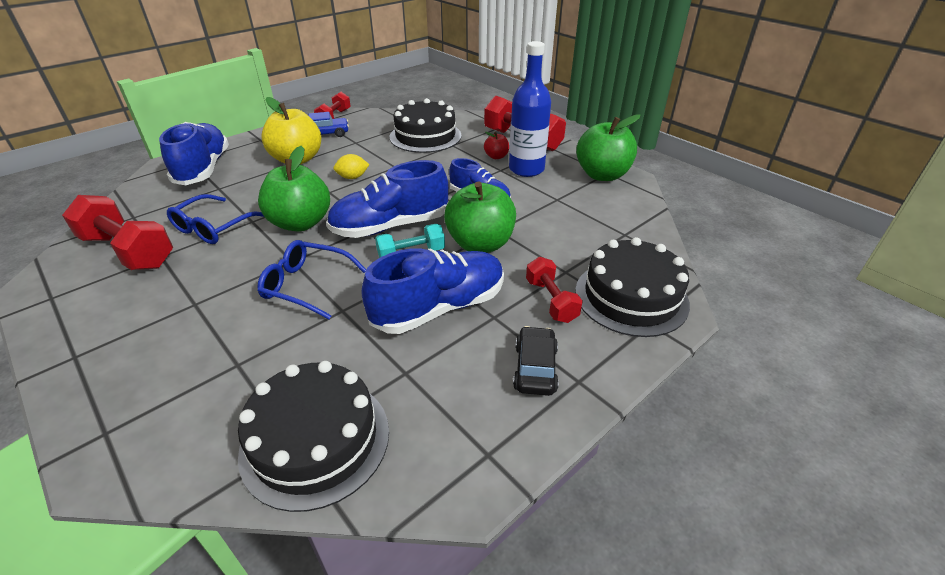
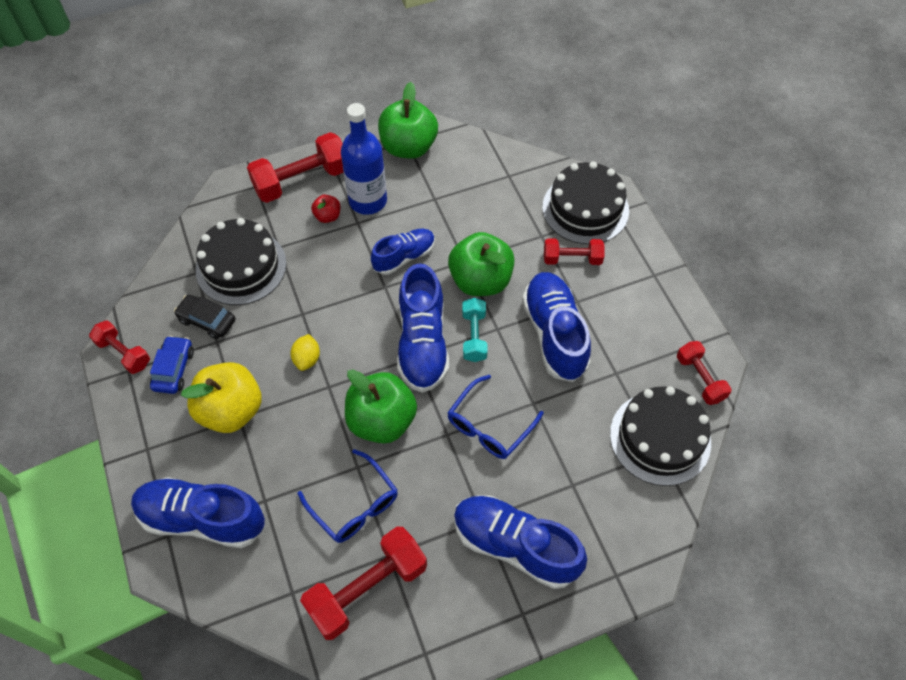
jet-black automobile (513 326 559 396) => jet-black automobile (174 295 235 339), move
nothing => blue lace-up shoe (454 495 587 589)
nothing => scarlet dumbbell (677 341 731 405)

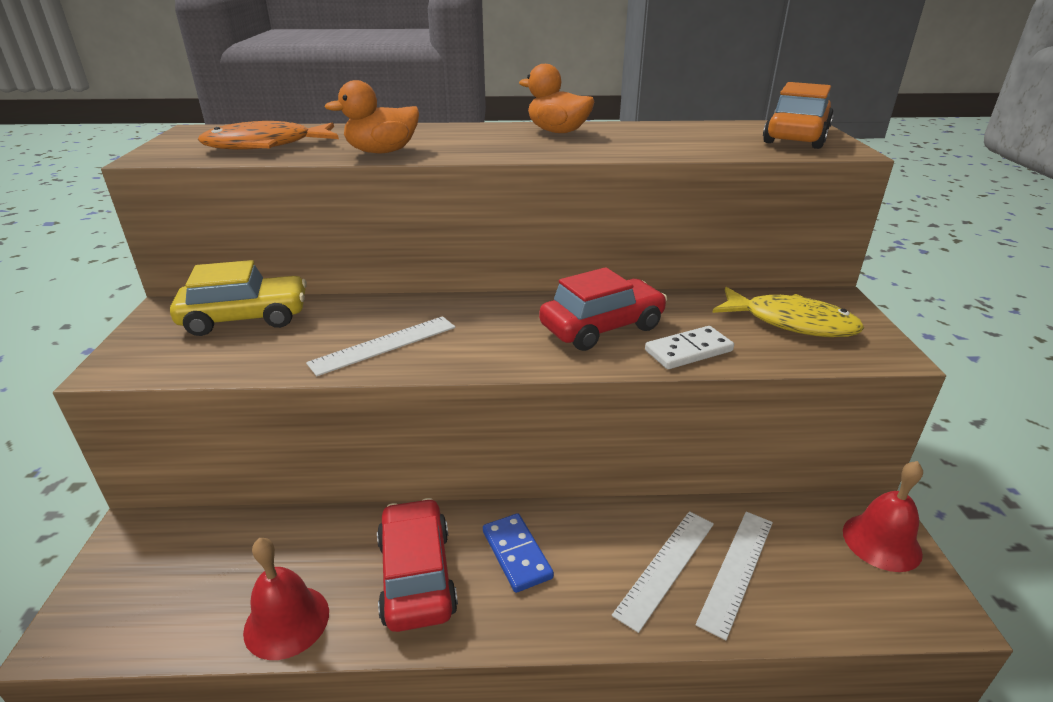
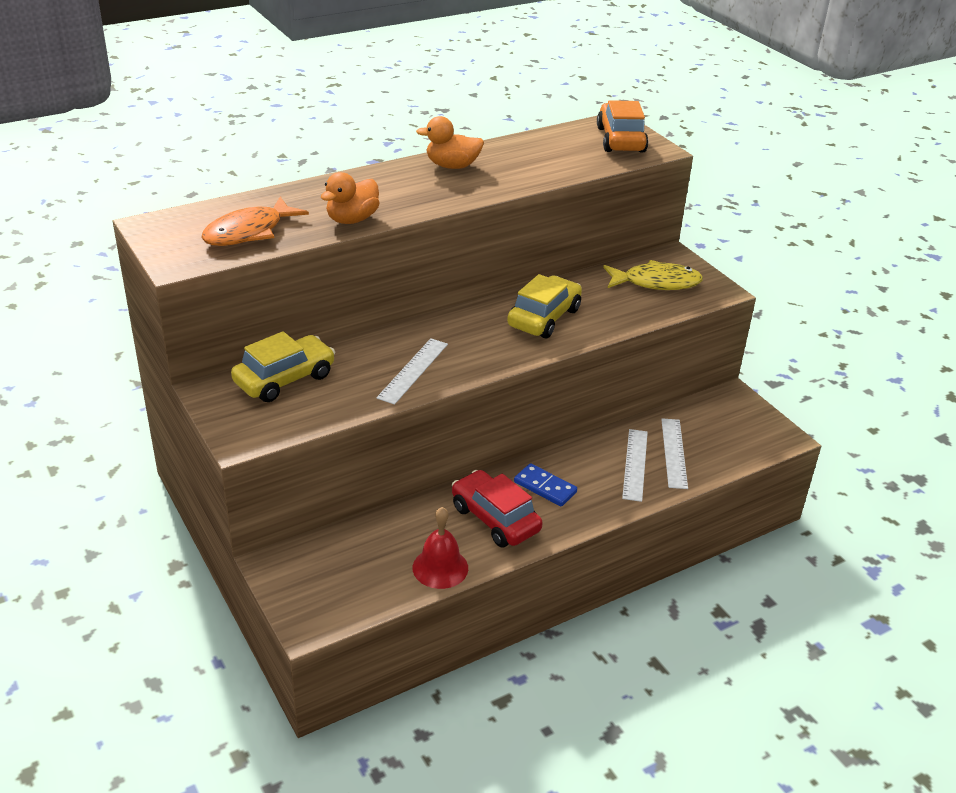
scarlet automobile (539 267 667 351) => bright yellow automobile (507 274 582 338)
snow-white domino tile (645 326 734 369) => nothing
scarlet school bell (843 461 923 572) => nothing

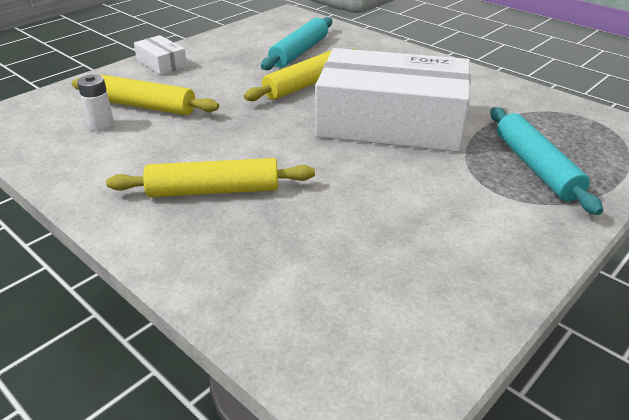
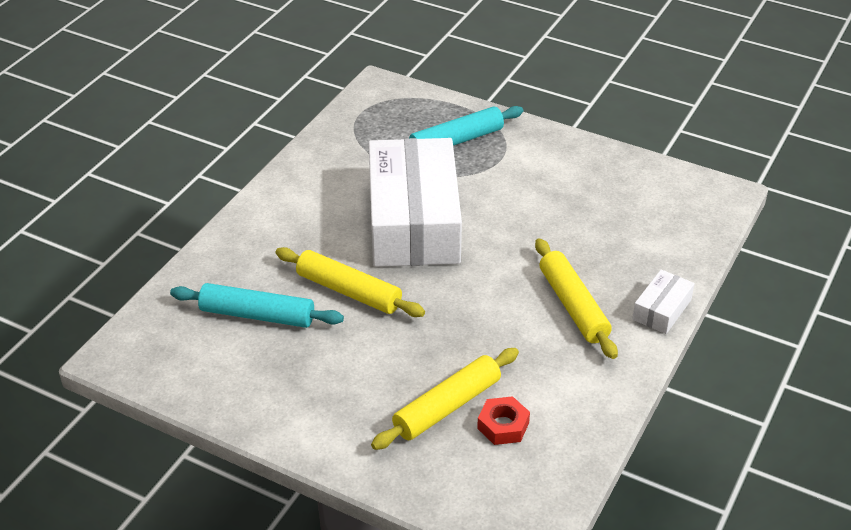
bright yellow rolling pin (71 75 219 115) => bright yellow rolling pin (371 348 519 450), 45 degrees clockwise
snow-white AA battery (77 74 114 132) => scarlet nut (477 396 530 445)
snow-white parcel (134 35 187 75) => snow-white parcel (632 270 695 334), move

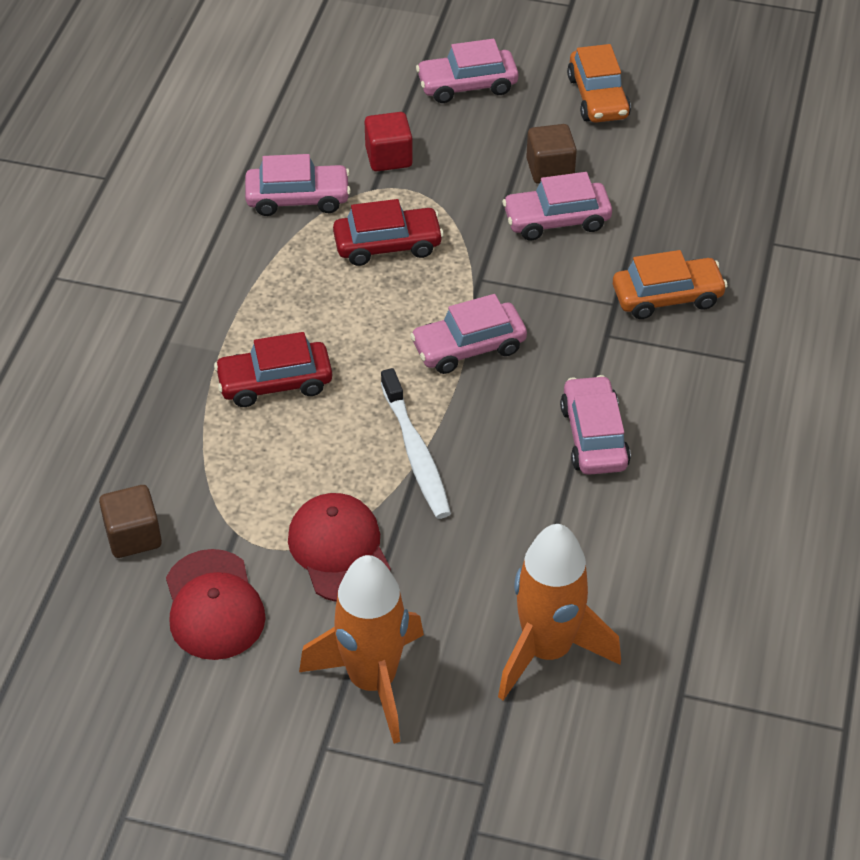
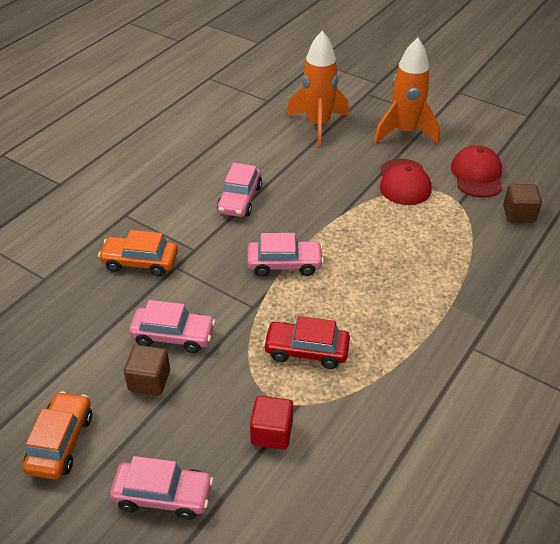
scarlet automobile (214 332 332 407) => nothing
pink automobile (245 154 351 216) => nothing
snow-white tooth brush (381 368 451 519) => nothing

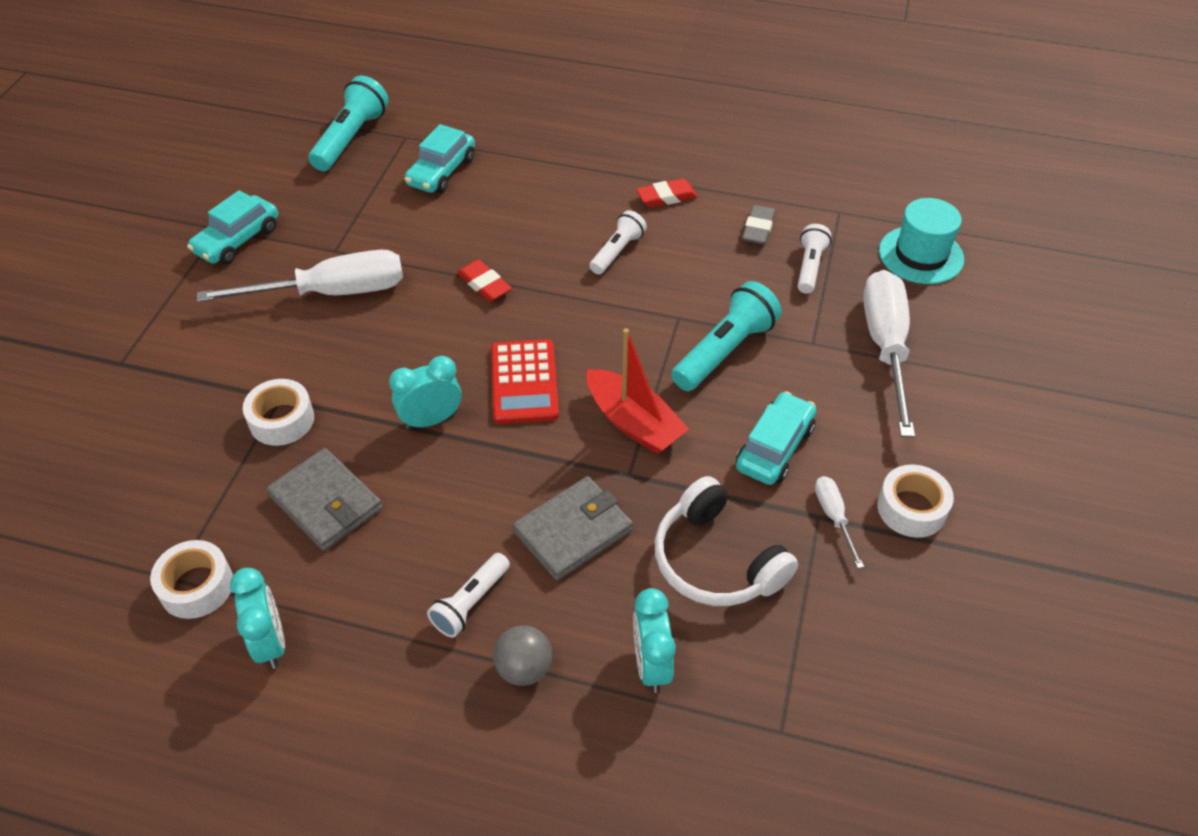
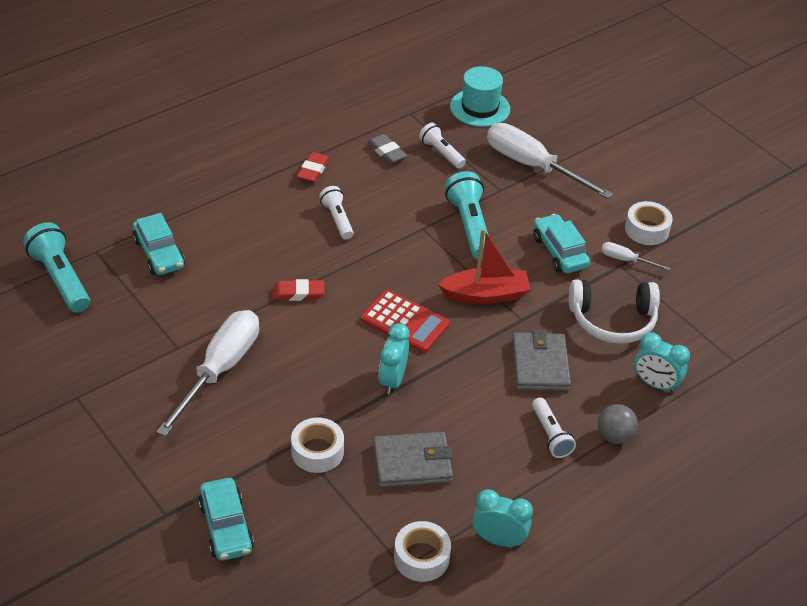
teal automobile (187 190 278 264) => teal automobile (198 478 254 561), move

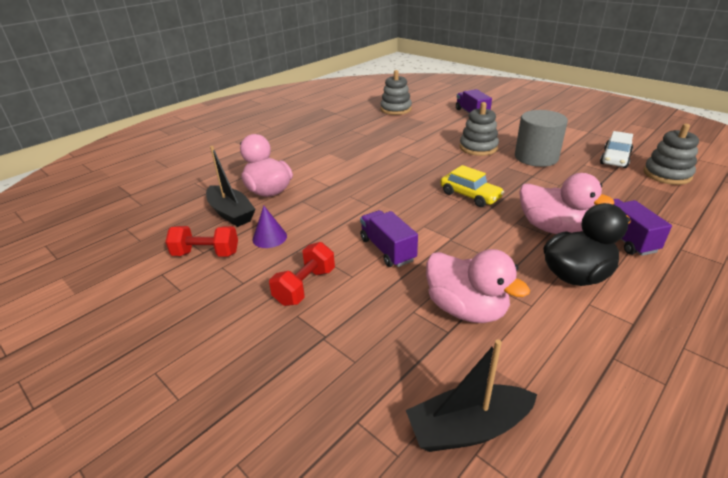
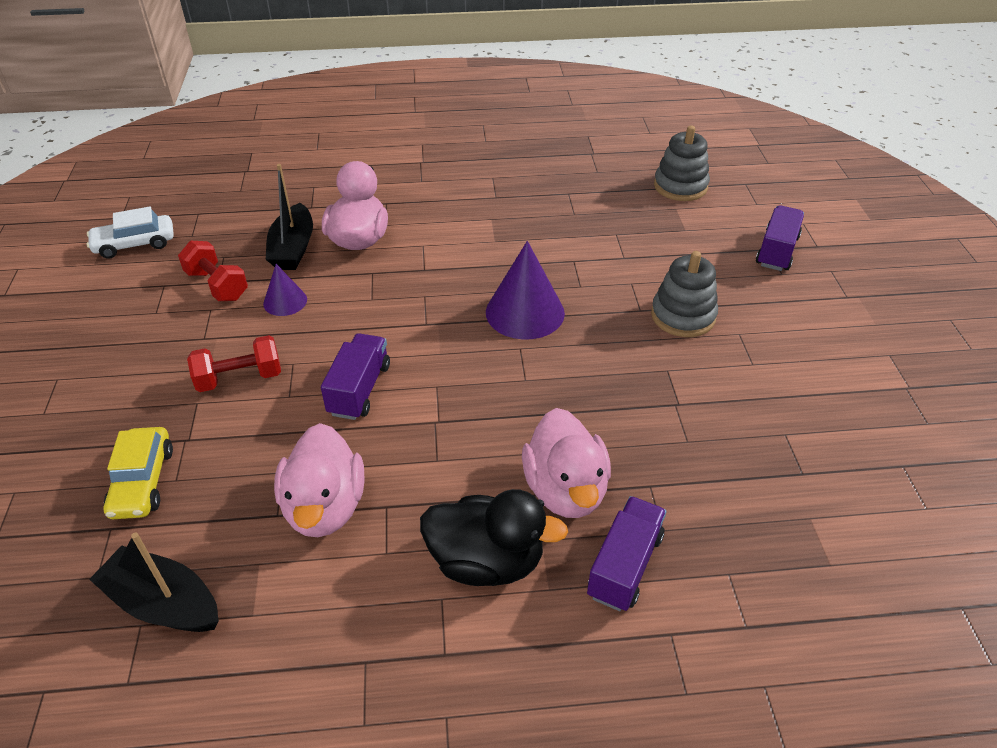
bright yellow automobile (440 165 504 207) => bright yellow automobile (104 427 173 519), move
grey solid cylinder (515 110 568 167) => nothing
snow-white automobile (600 131 633 168) => snow-white automobile (87 207 174 259), move
grey stacking toy (643 124 699 185) => nothing
nothing => purple cone shape (486 241 565 340)

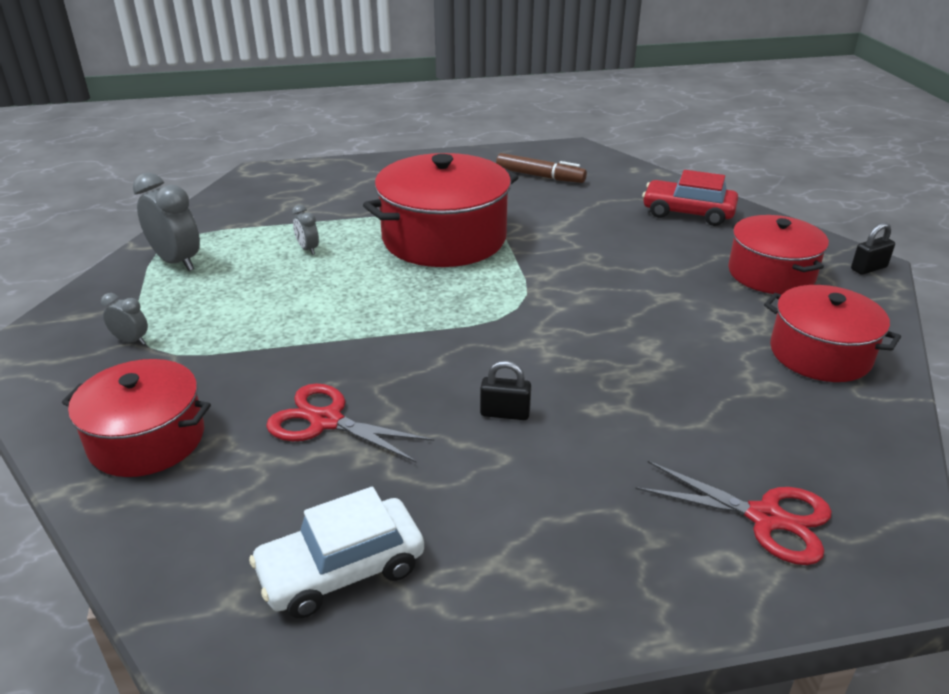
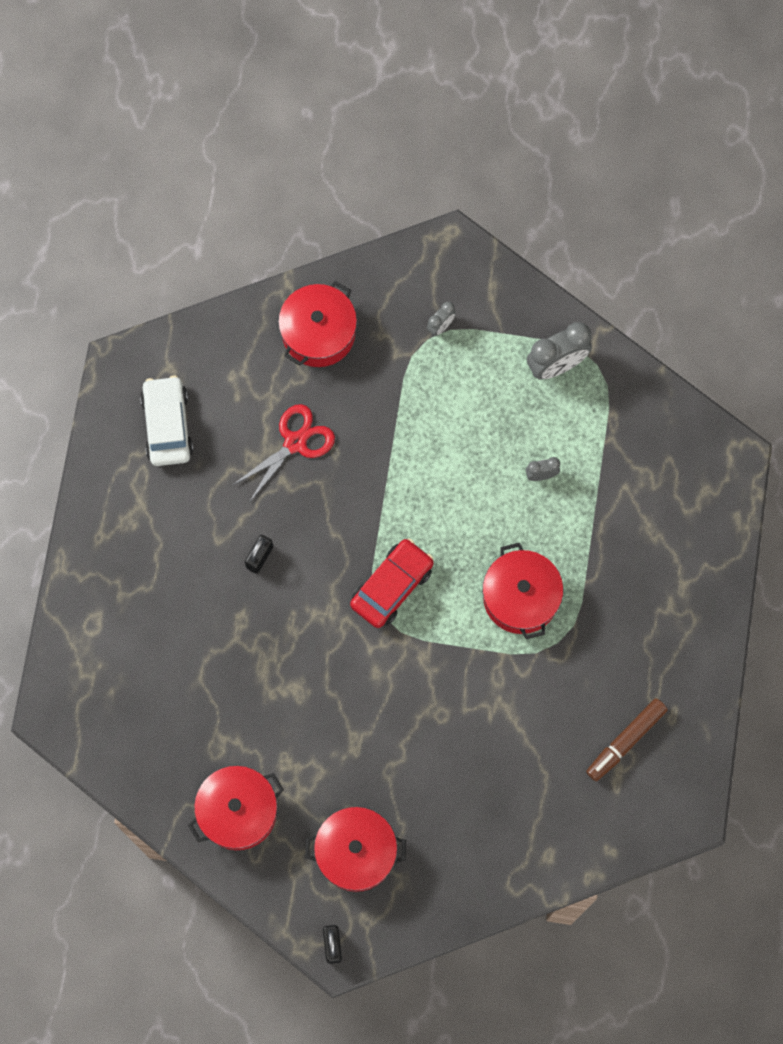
scarlet pot (363 153 518 267) => scarlet pot (483 543 563 639), x0.64
scarlet scissors (636 461 832 565) => nothing
scarlet automobile (642 170 738 226) => scarlet automobile (350 538 434 628), move

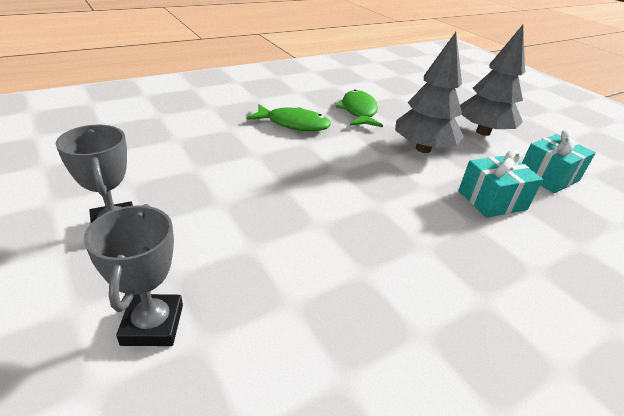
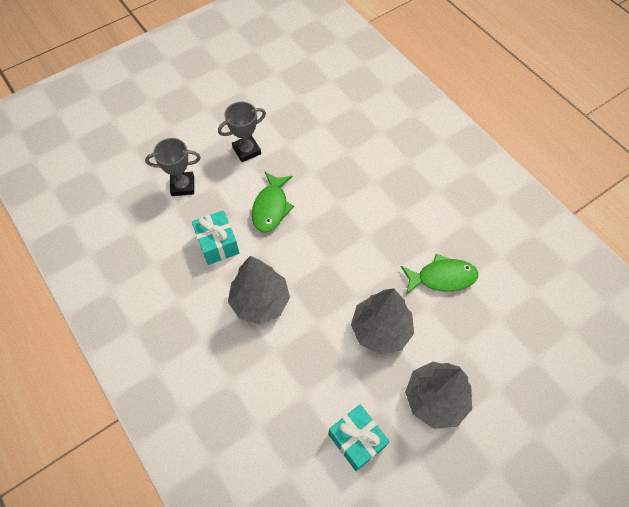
leaf-green fish (247 104 331 131) => leaf-green fish (252 172 294 232), move
teal gift (458 150 543 218) => teal gift (192 210 239 265), move
nothing => grey tree (228 256 290 324)

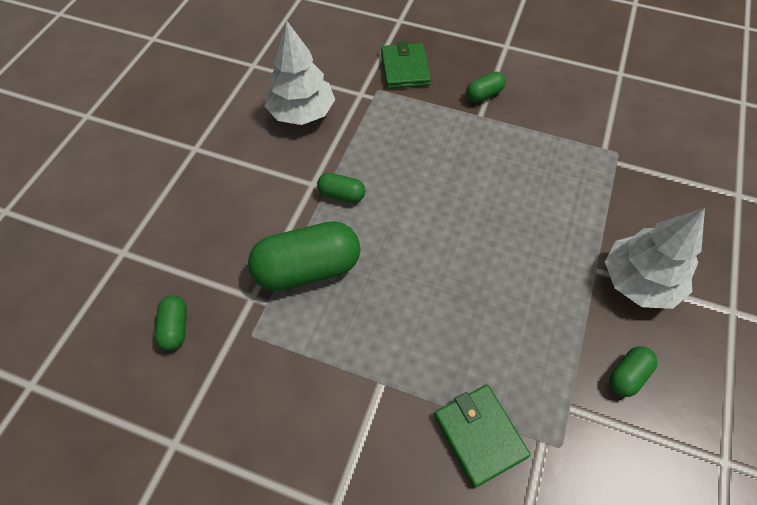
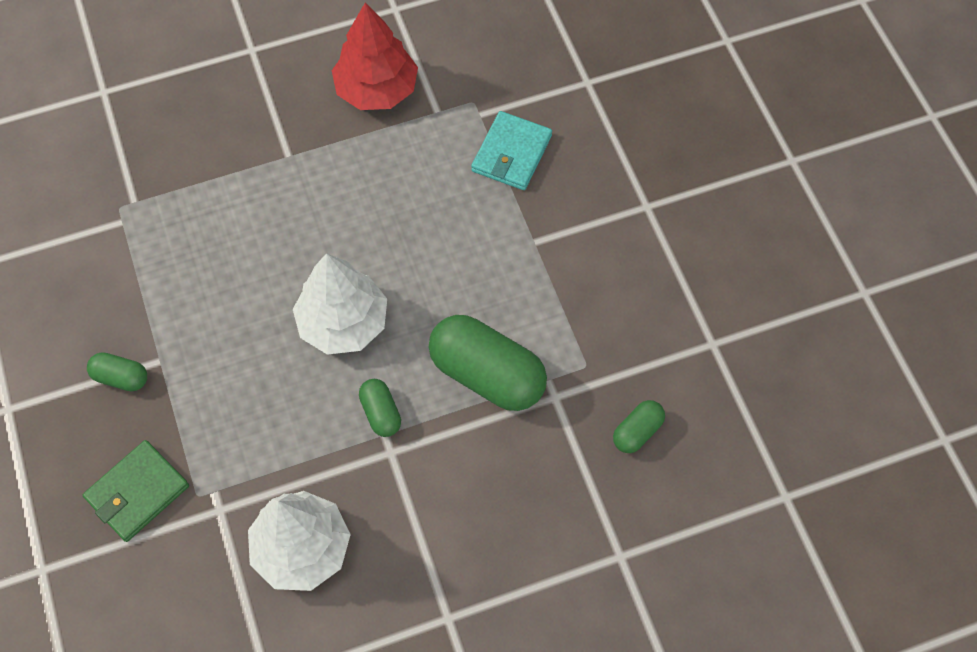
leaf-green billfold (434 385 531 488) => teal billfold (471 111 552 190)
snow-white tree (605 208 705 309) => snow-white tree (293 253 387 355), move
leaf-green pill (609 346 658 397) => scarlet tree (332 3 418 110)

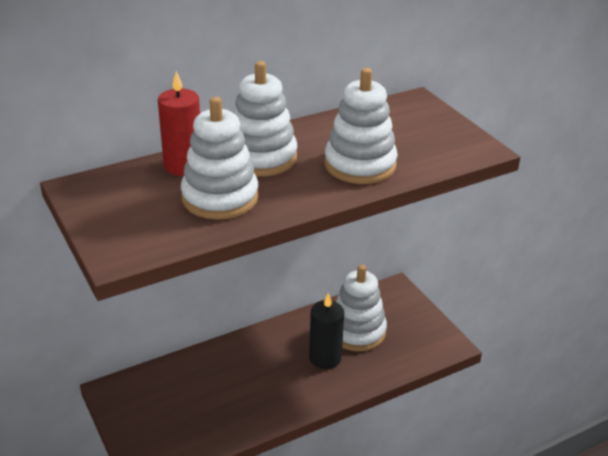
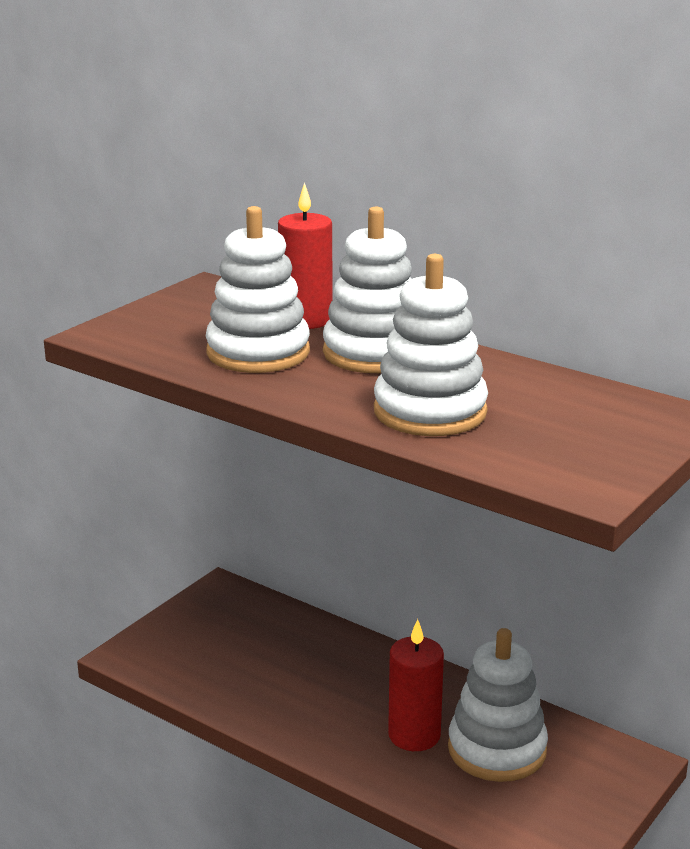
jet-black pillar candle (309 293 344 369) => scarlet pillar candle (388 619 444 751)

